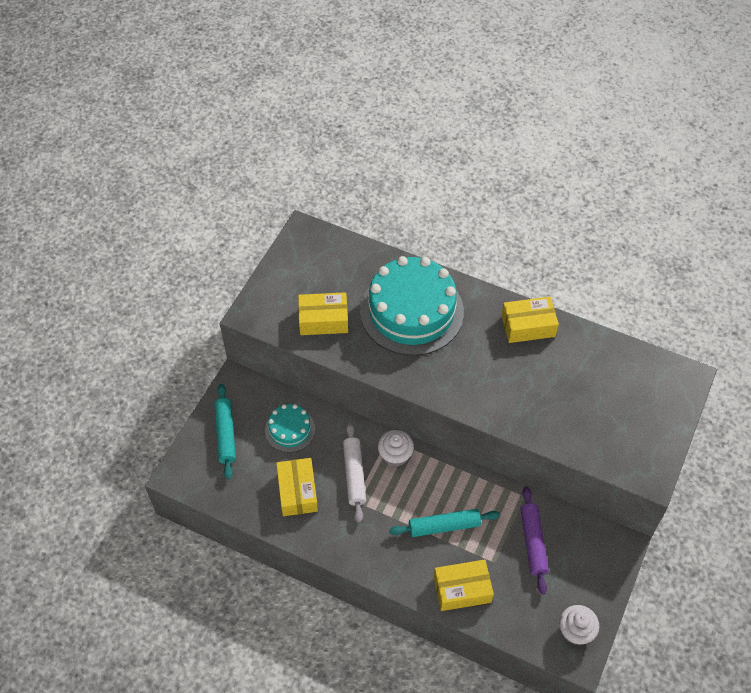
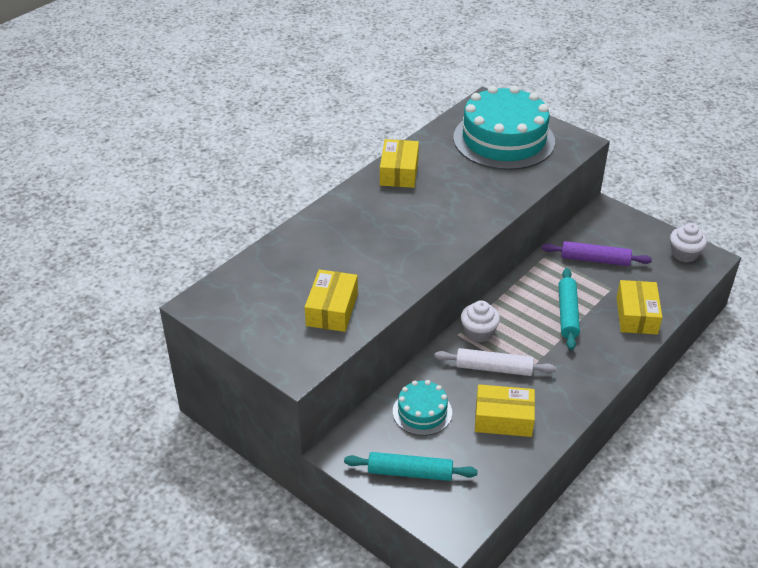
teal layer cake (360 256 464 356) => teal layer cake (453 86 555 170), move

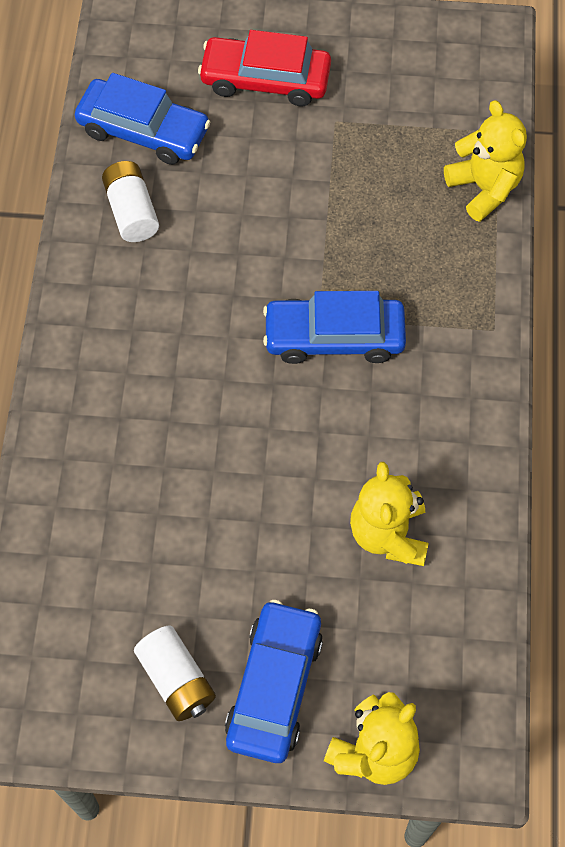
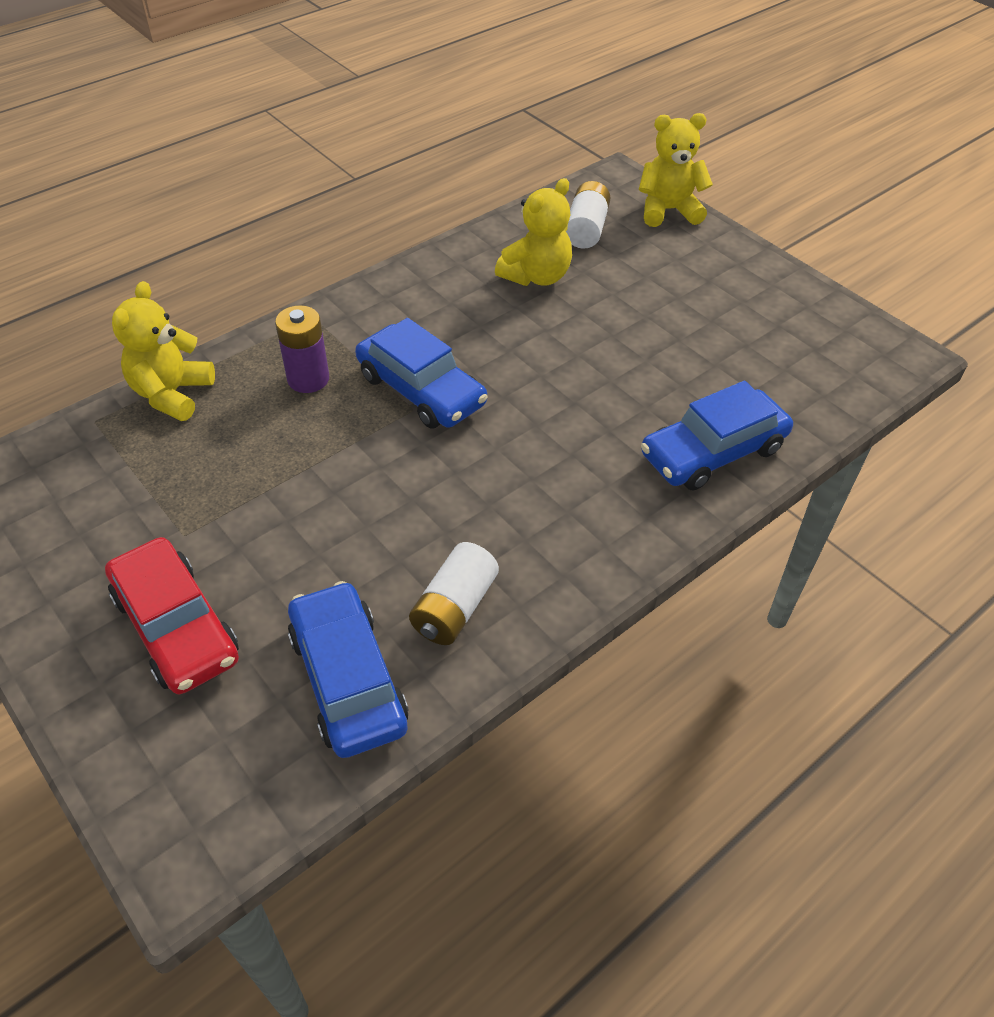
snow-white AA battery (134 626 216 721) => snow-white AA battery (566 181 611 249), move
blue automobile (225 600 323 763) => blue automobile (641 381 793 491), move
nothing => purple AA battery (275 305 329 393)

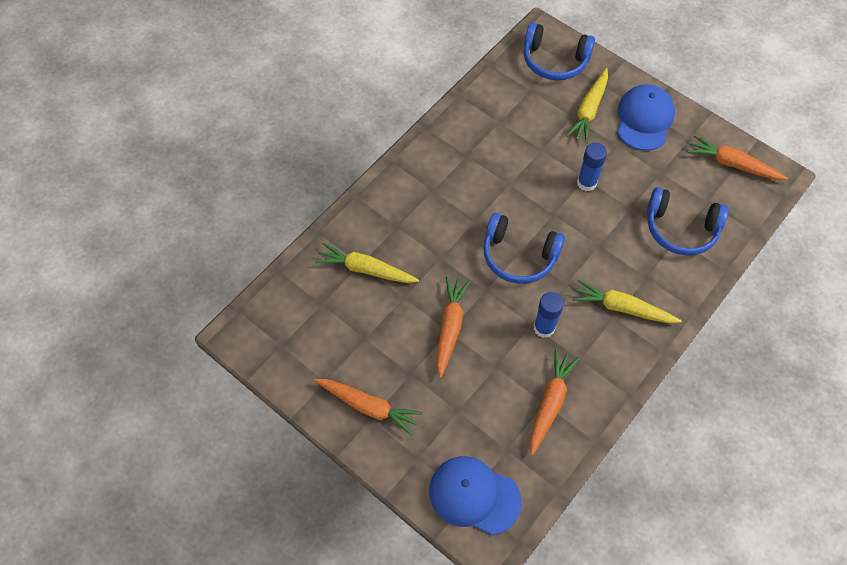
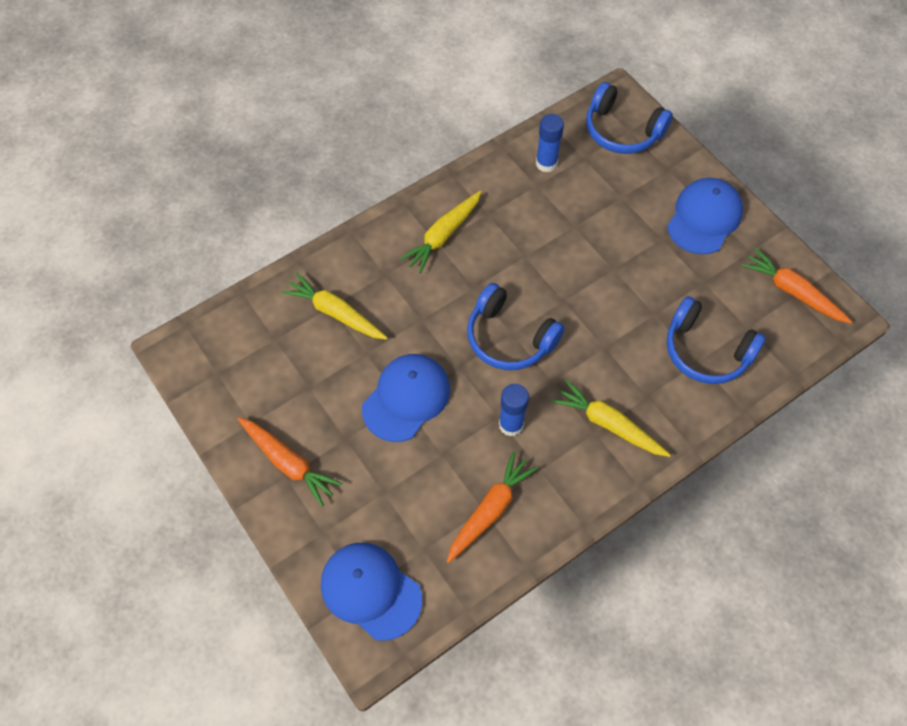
orange-coloured root vegetable (437 277 470 378) => blue baseball cap (362 354 450 442)
bright yellow root vegetable (566 68 608 143) => bright yellow root vegetable (399 191 482 274), move
blue glue stick (577 142 607 192) => blue glue stick (536 114 564 172), move

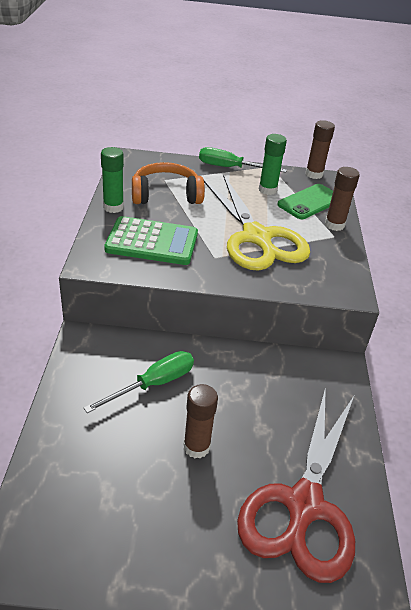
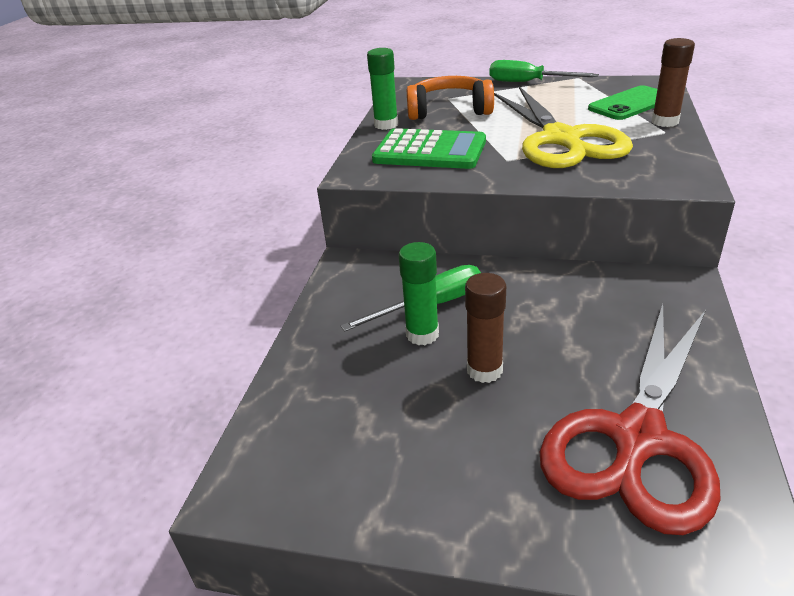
leaf-green glue stick (259 134 287 195) => leaf-green glue stick (399 242 439 345), move
dark brown glue stick (305 120 335 179) => nothing

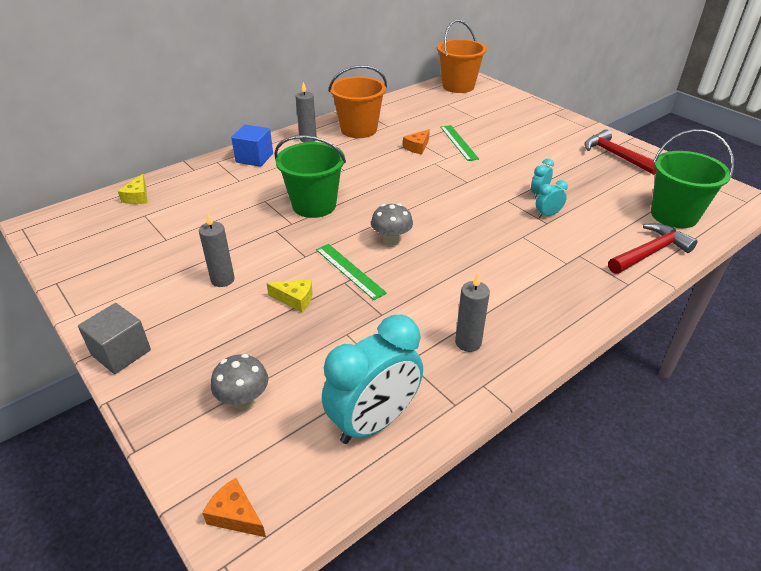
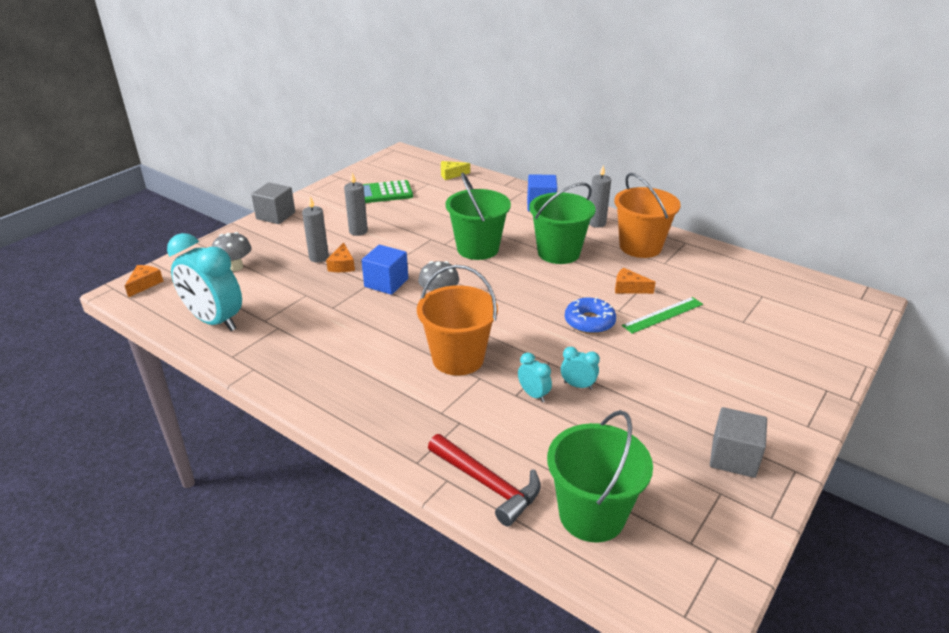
bright yellow piece of cheese (267 279 312 312) => orange-coloured piece of cheese (326 242 355 272)
leaf-green ruler (316 244 387 300) => blue cube (361 245 408 295)
orange-coloured pail (437 20 487 93) => orange-coloured pail (417 265 498 376), move
grey pillar candle (455 273 490 352) => grey pillar candle (302 197 329 263), move
scarlet carpenter's hammer (584 129 656 175) => grey cube (710 407 767 478)
nothing => leaf-green calculator (363 180 413 203)
nothing => leaf-green pail (529 183 596 264)
nothing => blue doughnut (565 297 616 334)

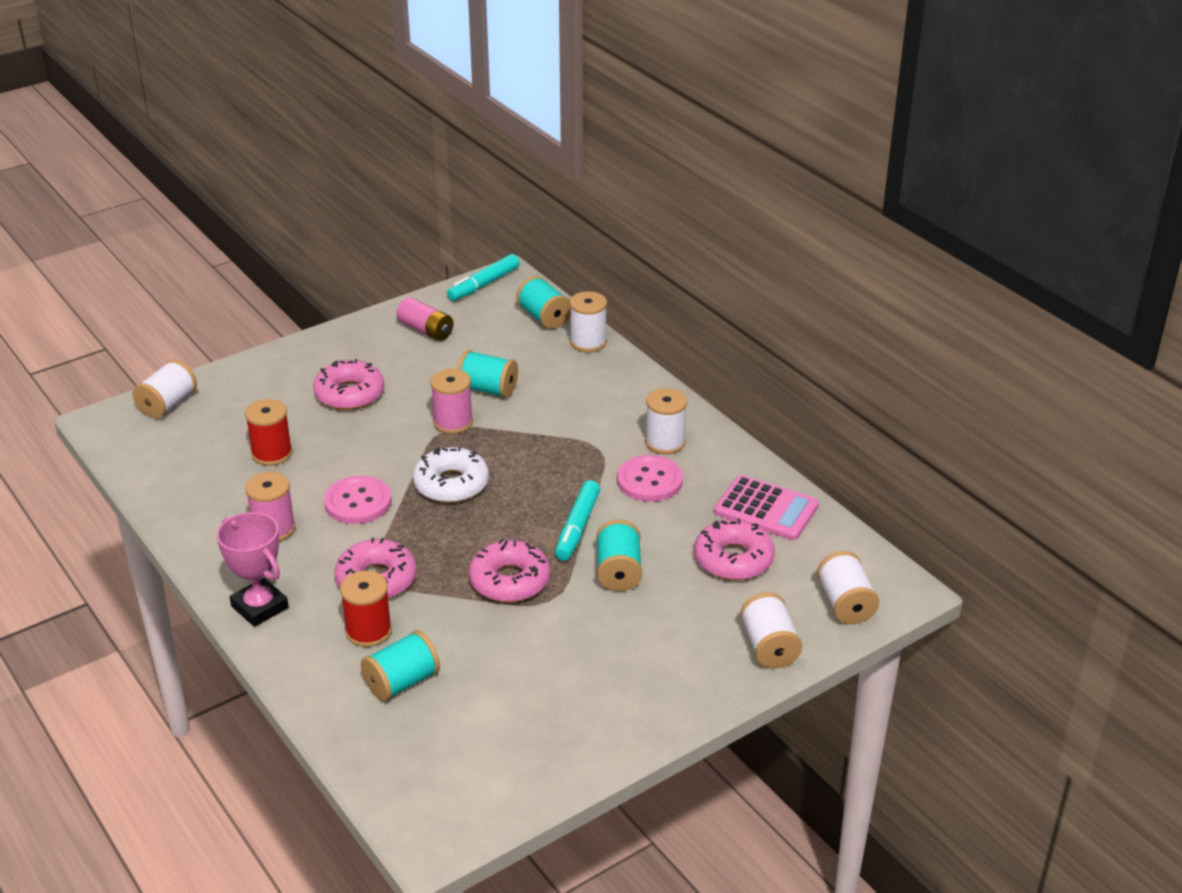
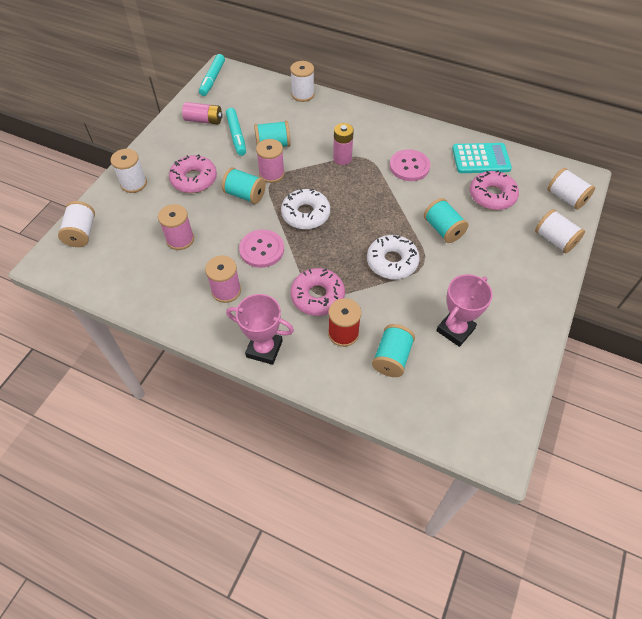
scarlet bobbin (245 399 293 466) => pink bobbin (158 204 194 250)
pink doughnut (469 539 550 602) => snow-white doughnut (367 235 420 279)
teal bobbin (516 276 571 329) => teal bobbin (222 167 266 204), move
teal marker (555 480 600 561) => teal marker (226 108 246 156), move
snow-white bobbin (645 388 687 454) => snow-white bobbin (111 149 147 193), move
pink calculator (714 475 819 540) => teal calculator (452 143 512 173)
nothing => pink AA battery (333 123 354 165)
nothing => pink prize cup (436 274 493 347)

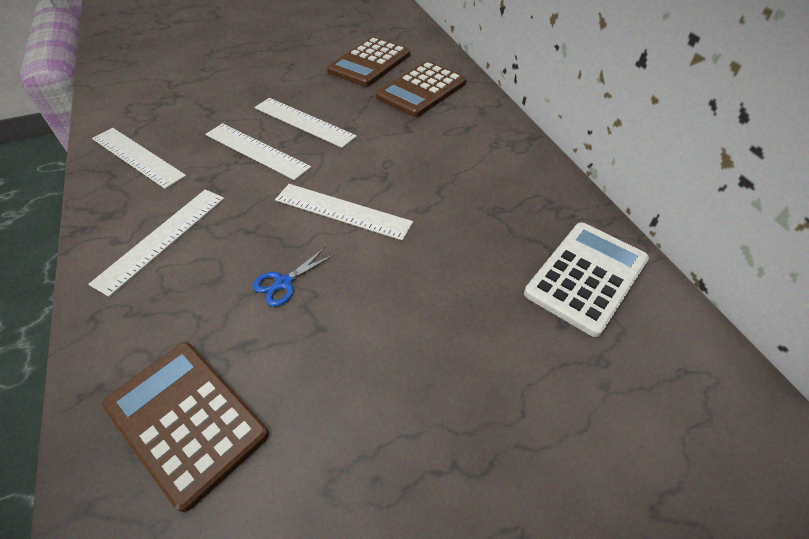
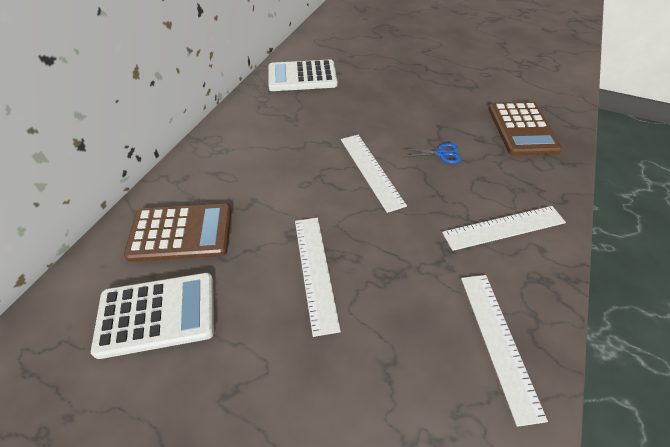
snow-white ruler (205 123 311 180) => nothing
dark brown calculator (327 37 410 87) => snow-white calculator (91 273 214 359)

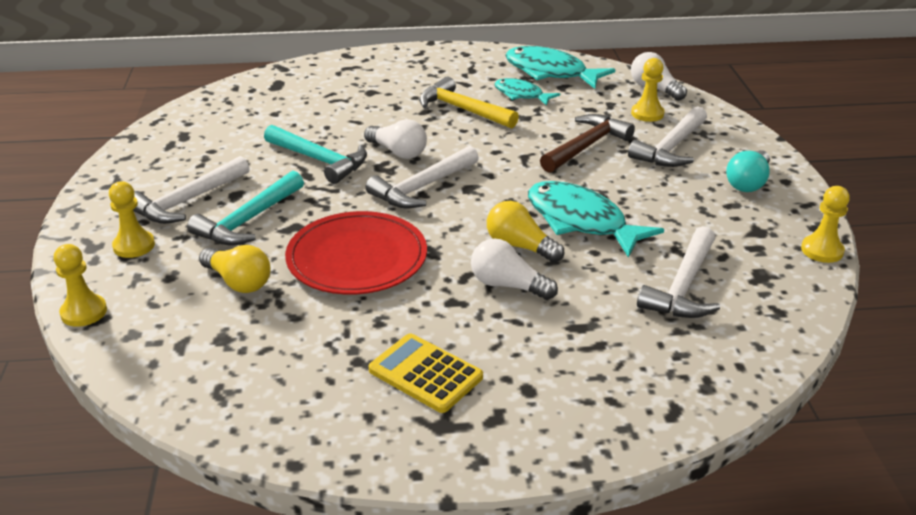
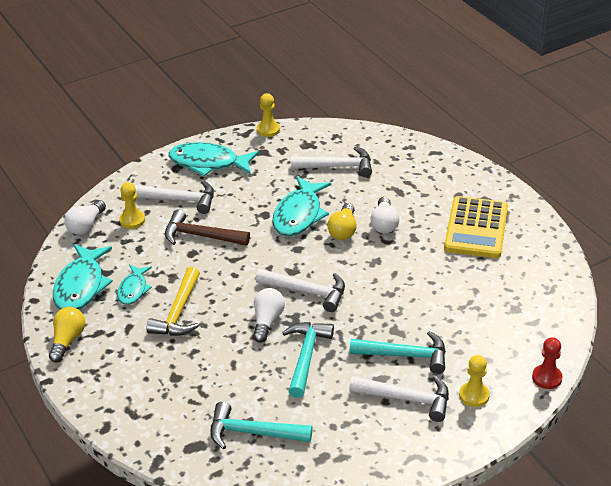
bright yellow chess pawn (54 244 107 327) => scarlet chess pawn (532 337 563 389)
bright yellow light bulb (199 245 271 293) => bright yellow light bulb (49 307 85 363), move
scarlet dinner plate (285 211 427 294) => nothing
bright yellow calculator (369 333 483 413) => bright yellow calculator (444 196 508 258), x1.54
teal light bulb (726 150 770 192) => teal fish (169 142 259 176)
nothing => teal carpenter's hammer (210 402 313 450)

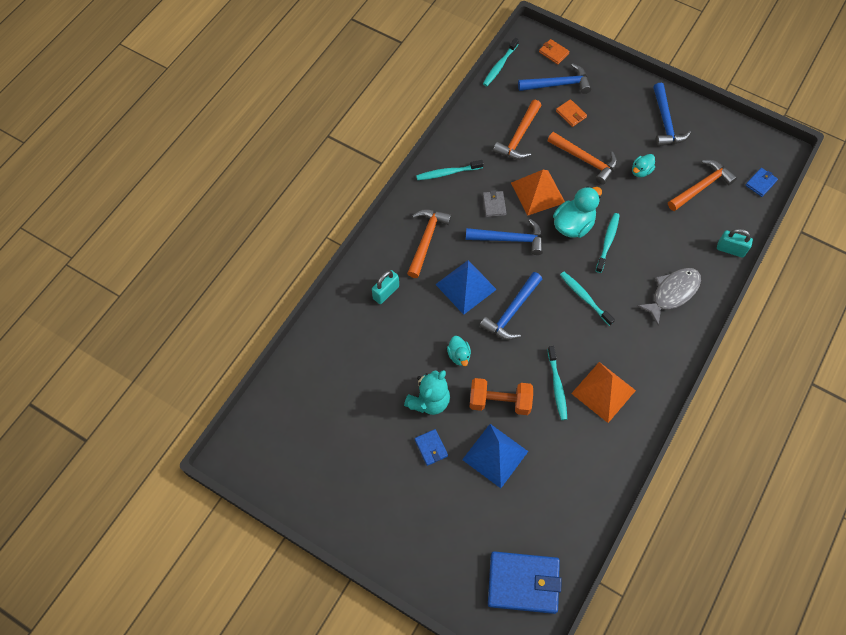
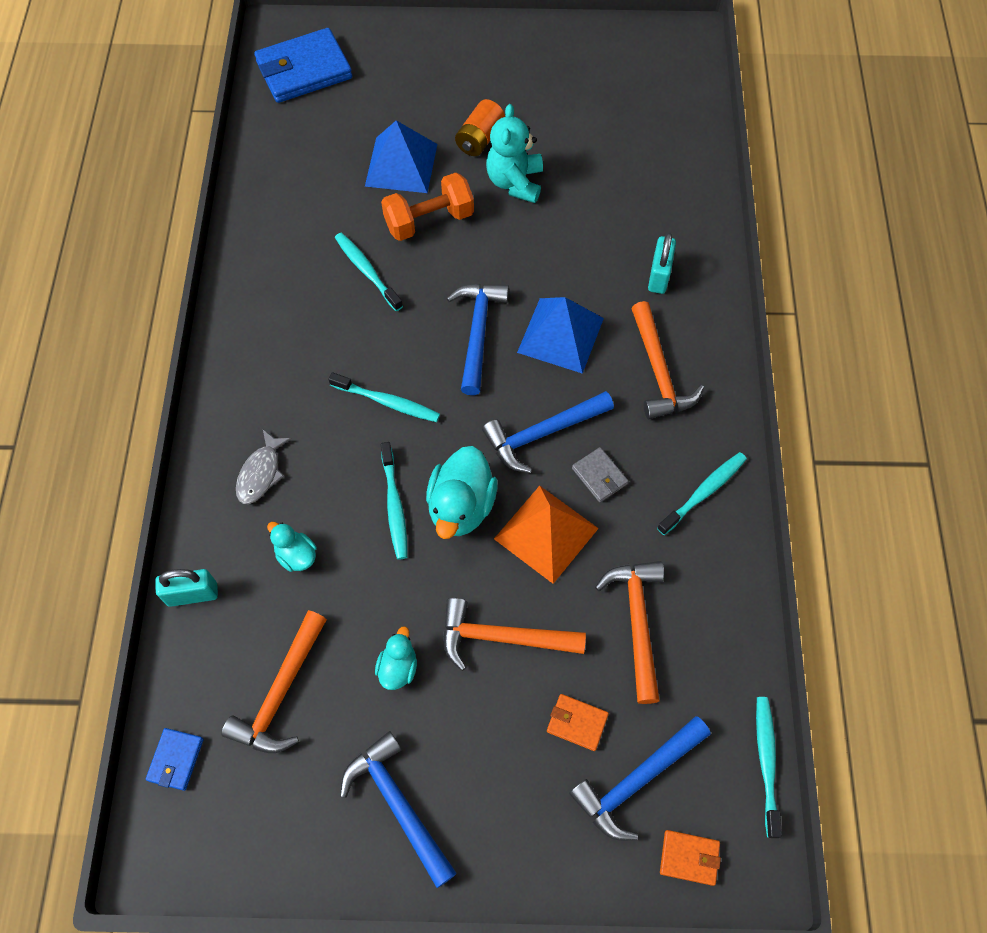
blue billfold (415 429 448 466) => orange-coloured AA battery (455 99 505 156)
teal toy duck (447 336 471 366) => teal toy duck (267 522 317 572), move
orange-coloured solid pyramid (571 362 636 423) => nothing
grey fish (637 268 701 325) => grey fish (236 430 291 504), x0.66

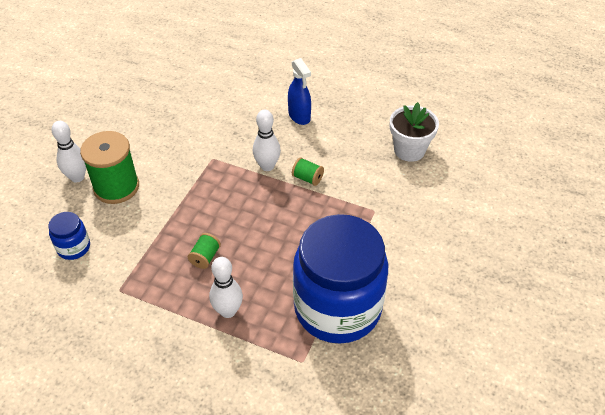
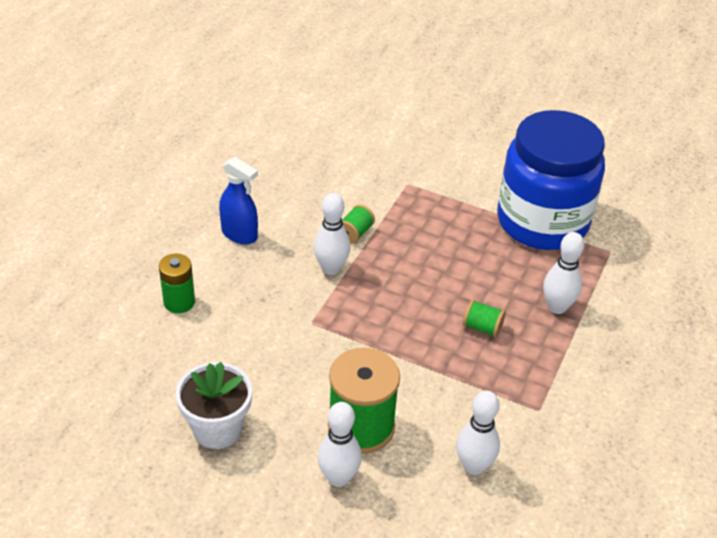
blue preserve jar (48 212 90 260) => snow-white skittle (456 391 500 475)
blue spray bottle (288 58 311 125) => blue spray bottle (219 157 258 245), 60 degrees clockwise
snow-white flower pot (390 102 439 162) => snow-white flower pot (176 362 252 449), move
nothing => leaf-green AA battery (159 254 195 313)

